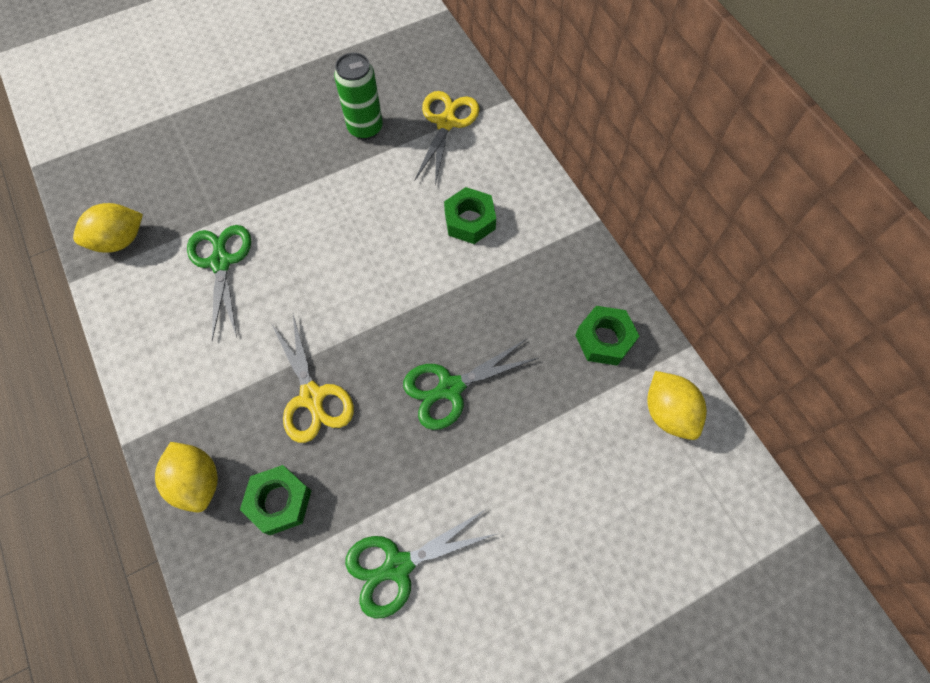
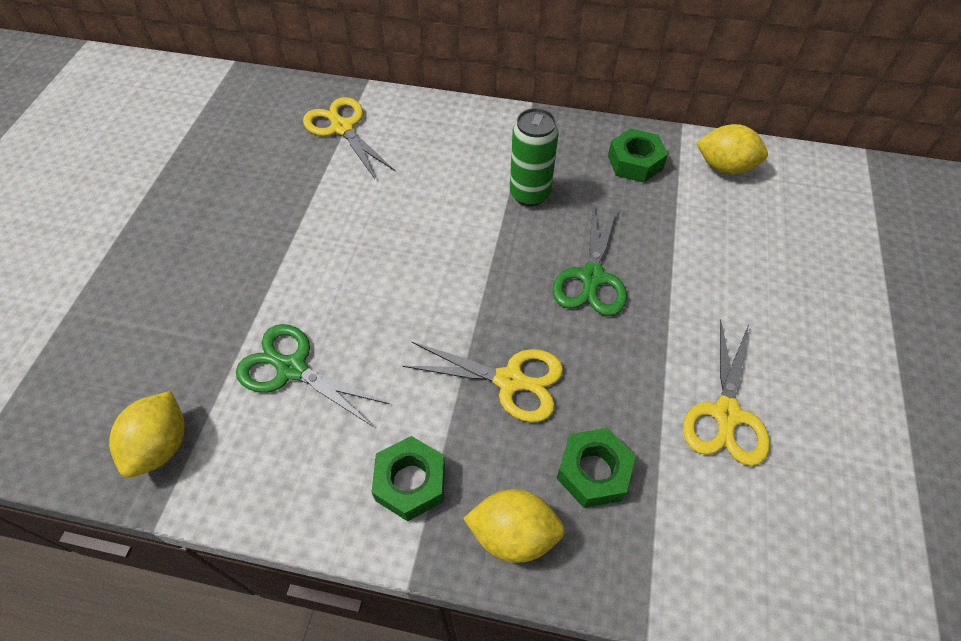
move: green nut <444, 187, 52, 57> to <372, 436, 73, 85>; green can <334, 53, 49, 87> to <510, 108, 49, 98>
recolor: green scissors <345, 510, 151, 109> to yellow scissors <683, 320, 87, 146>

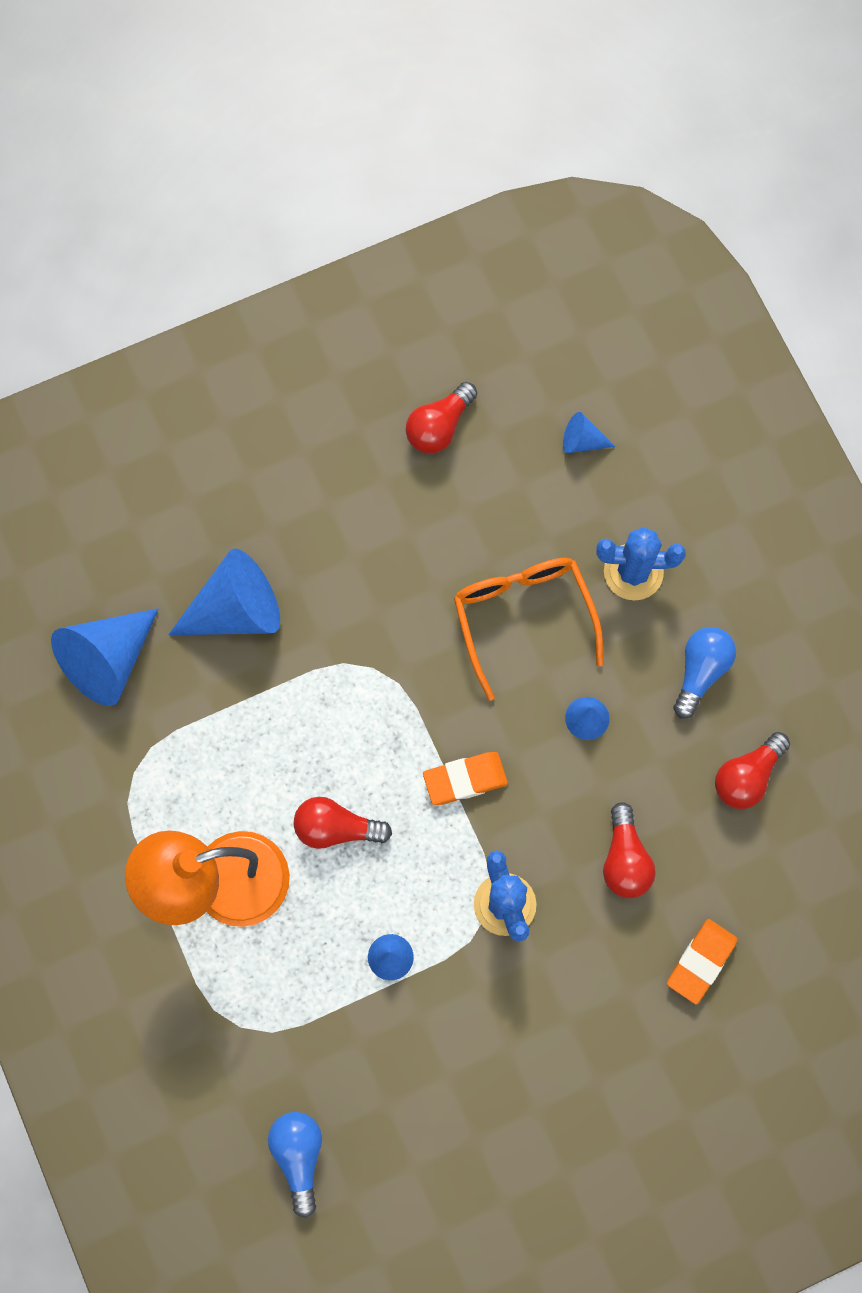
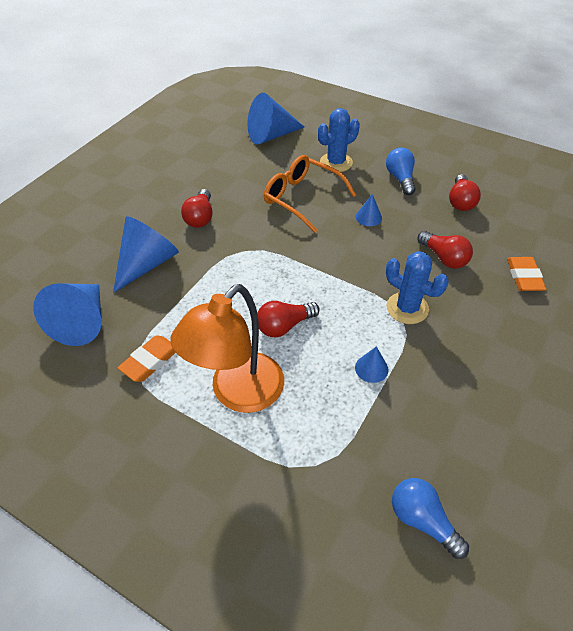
move: orange eraser <423, 752, 85, 53> to <118, 336, 58, 46>; red light bulb <406, 382, 71, 72> to <181, 189, 32, 39>
resize: blue cone <563, 412, 52, 41> = <247, 93, 57, 52> x2.10

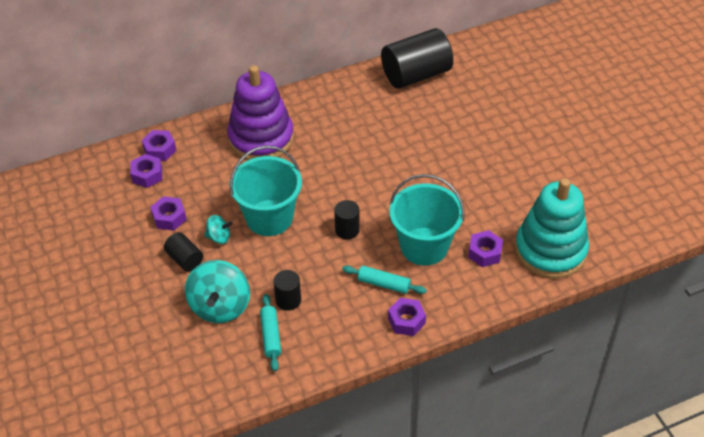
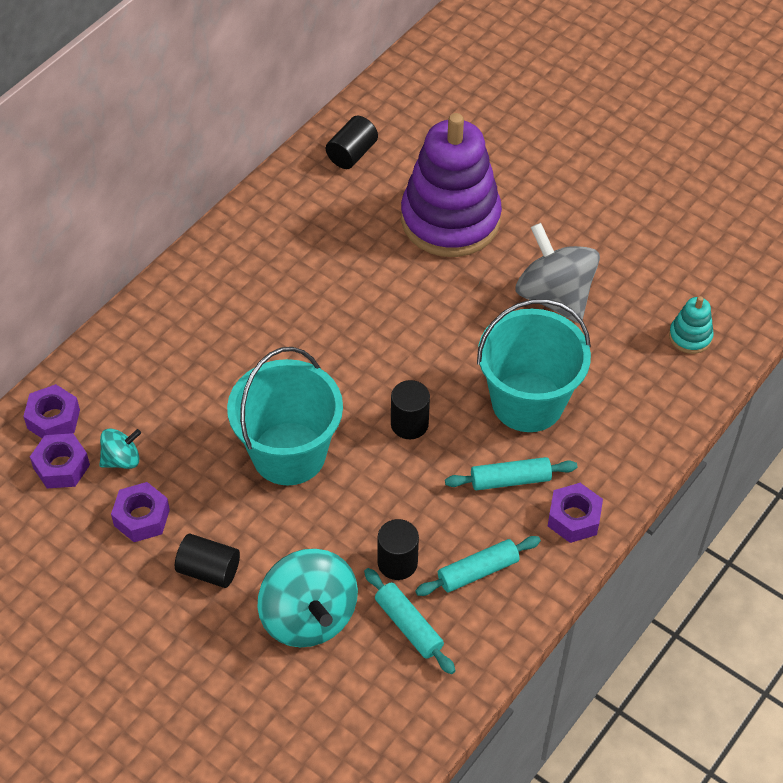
delete: purple nut <468, 230, 35, 37>
insert: turquoise rolling pin <415, 536, 126, 60>; grey spinning top <515, 223, 85, 100>
move: turquoise spinning top <204, 215, 29, 29> to <99, 429, 42, 40>; purple stacking toy <227, 65, 67, 95> to <401, 113, 101, 144>
resize: black cylinder <381, 28, 72, 61> = <326, 115, 52, 54> x0.49; turquoise stacking toy <515, 178, 74, 101> = <669, 296, 45, 58> x0.41

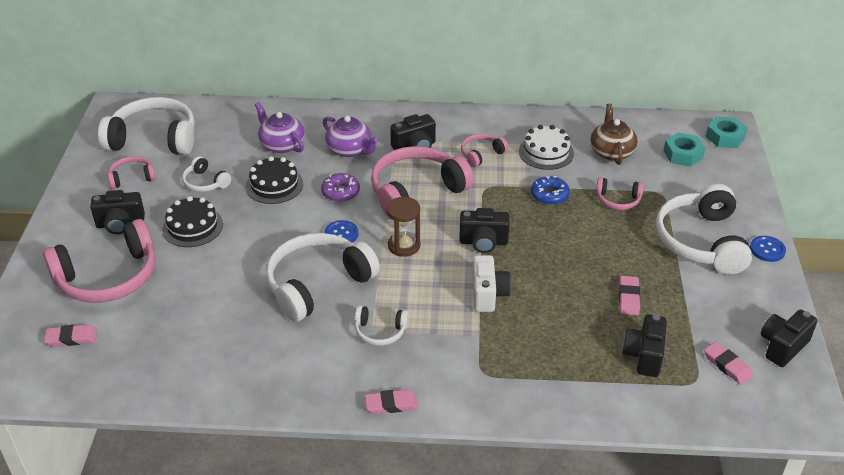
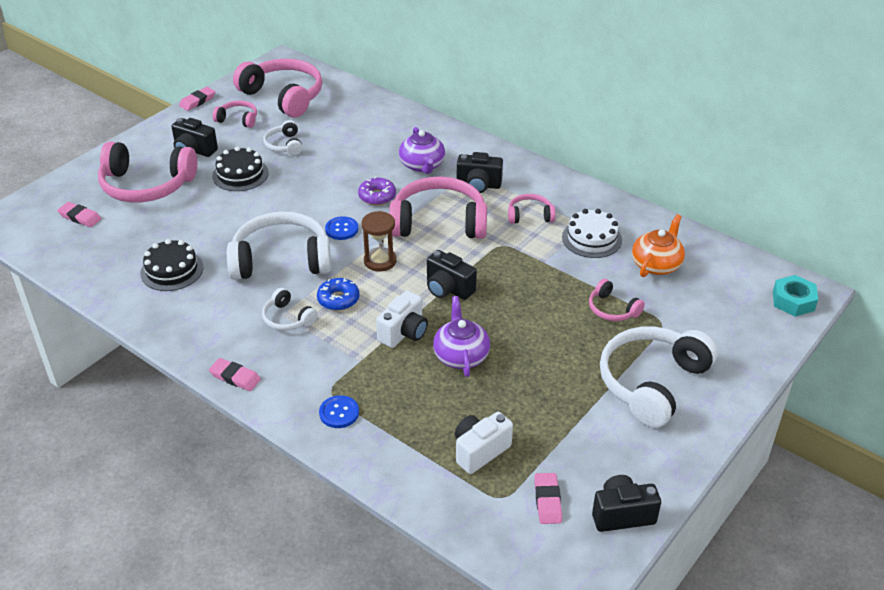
delete: turquoise nut <664, 132, 41, 35>
move: black cake <246, 156, 57, 48> to <140, 239, 63, 52>; pink eraser <619, 276, 21, 39> to <179, 87, 36, 24>; blue donut <531, 176, 39, 29> to <317, 278, 42, 33>; blue button <750, 236, 36, 26> to <319, 395, 40, 33>; purple teapot <255, 102, 50, 51> to <433, 296, 57, 81>
recolor: white headphones <98, 97, 97, 58> to pink headphones <233, 59, 89, 59>; black camera <622, 314, 45, 63> to white camera <455, 412, 58, 62>; brown teapot <590, 104, 48, 61> to orange teapot <632, 214, 53, 63>

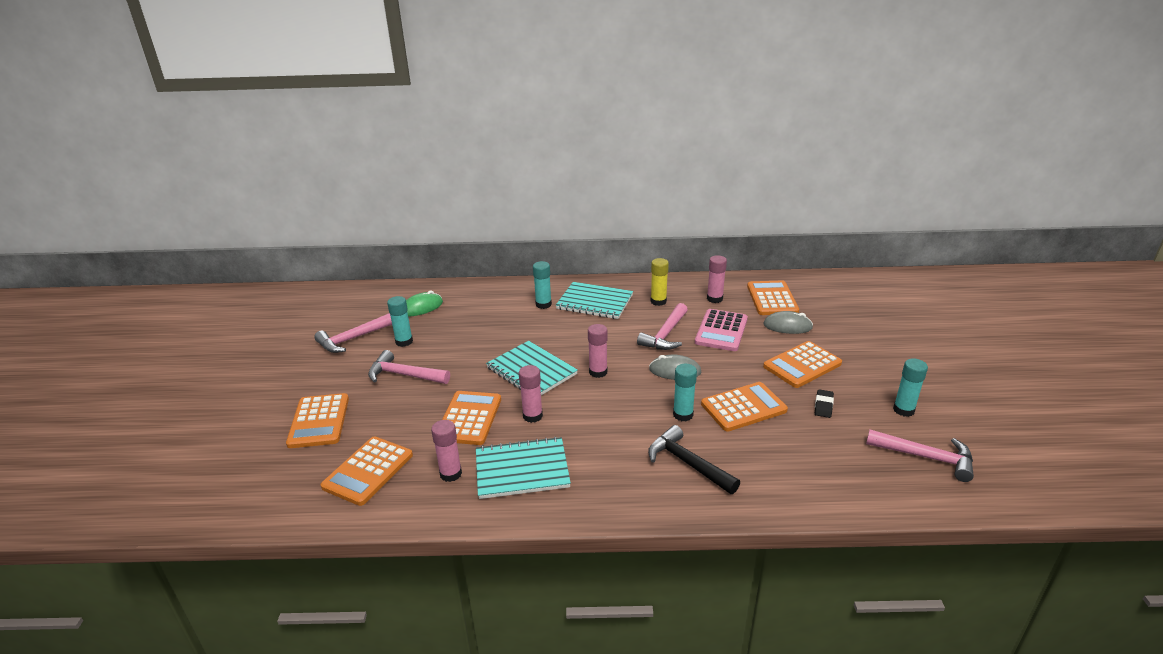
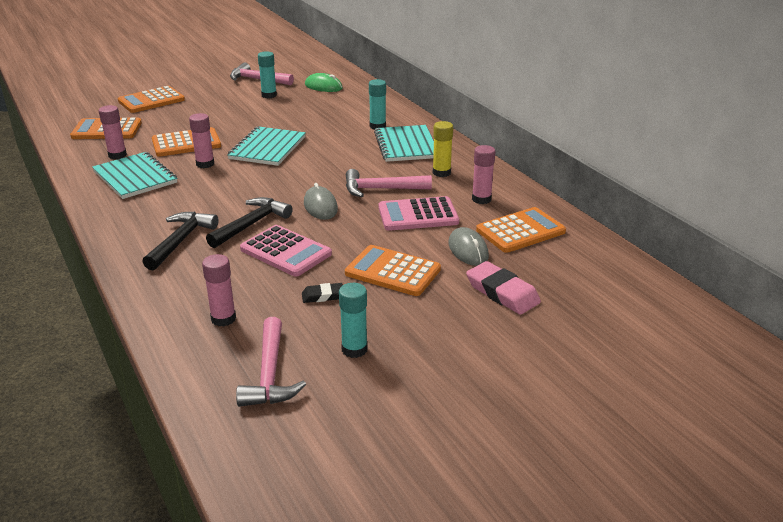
delete: pink hammer <368, 350, 82, 34>
insert: pink eraser <466, 261, 75, 54>
move: pink glue stick <588, 324, 20, 54> to <202, 254, 34, 73>
replace: turquoise glue stick <673, 364, 24, 57> to black hammer <206, 197, 87, 51>
recolor: orange calculator <701, 382, 87, 50> to pink calculator <240, 225, 92, 52>

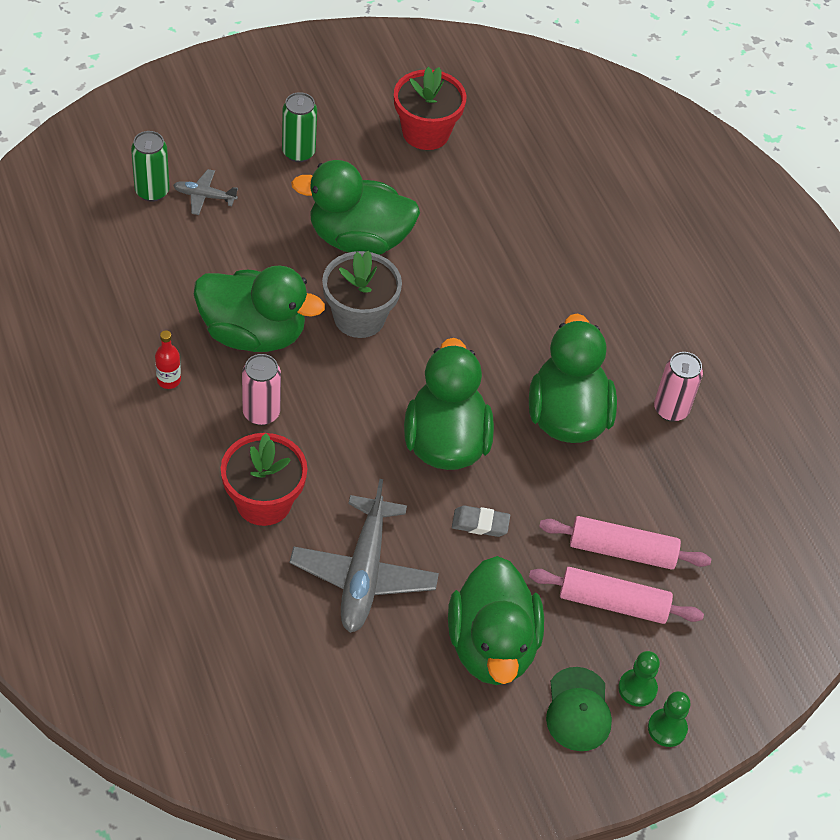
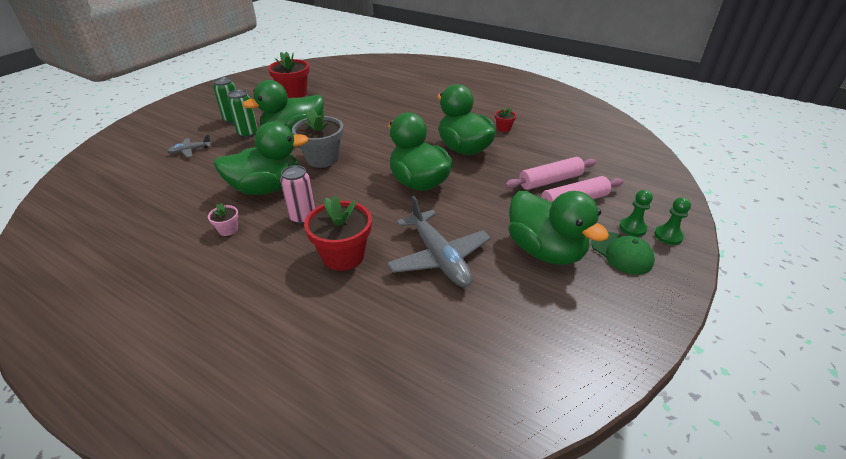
delete: grey eraser <452, 506, 58, 31>
move: green can <131, 131, 39, 71> to <227, 90, 31, 48>
replace: red bottle <155, 330, 26, 59> to pink flower pot <208, 203, 31, 33>; pink can <654, 352, 49, 70> to red flower pot <495, 107, 21, 25>

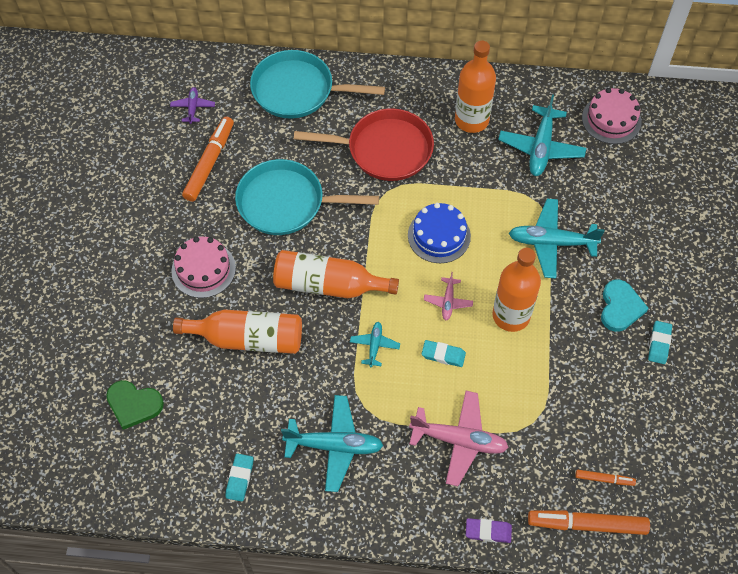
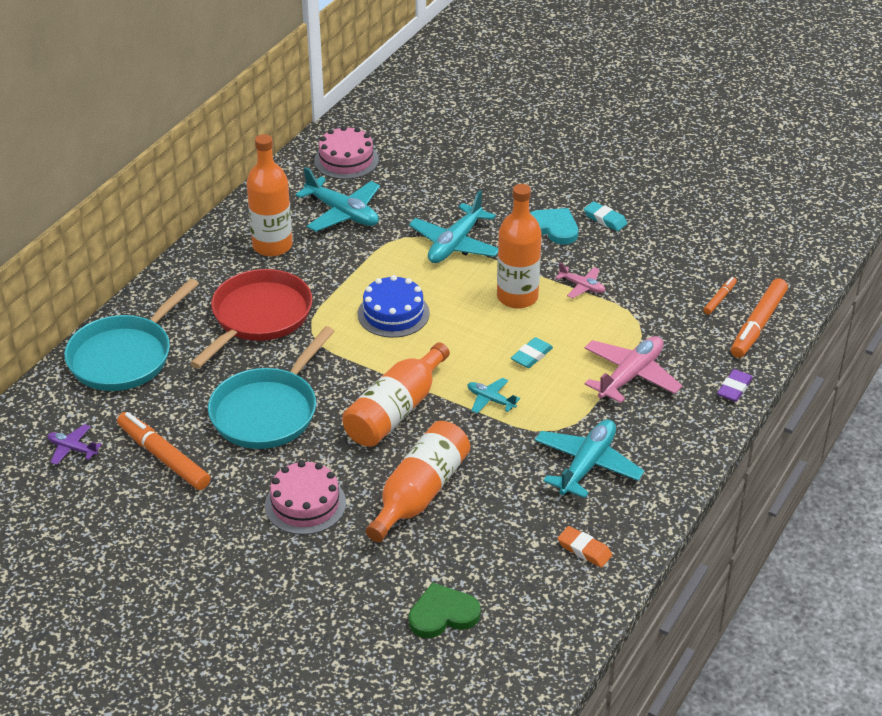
move: pink plane <424, 272, 49, 48> to <556, 263, 49, 35>
recolor: turquoise eraser <225, 454, 29, 47> to orange eraser <558, 526, 54, 42>
rotate: green heart <106, 380, 58, 50> = <409, 582, 72, 56> 150 degrees counterclockwise

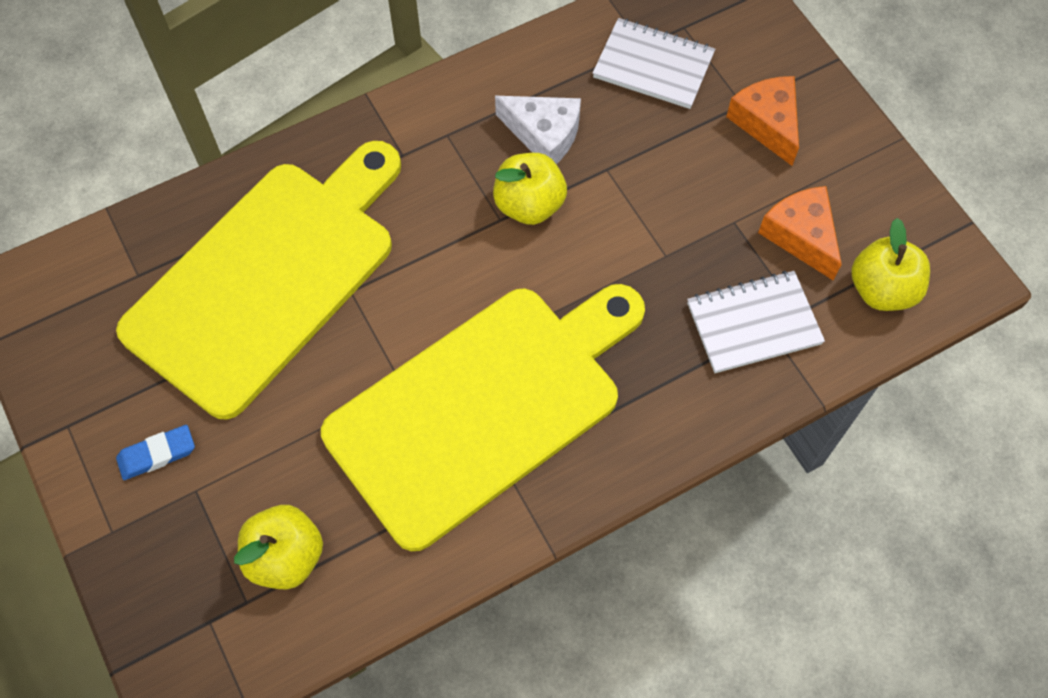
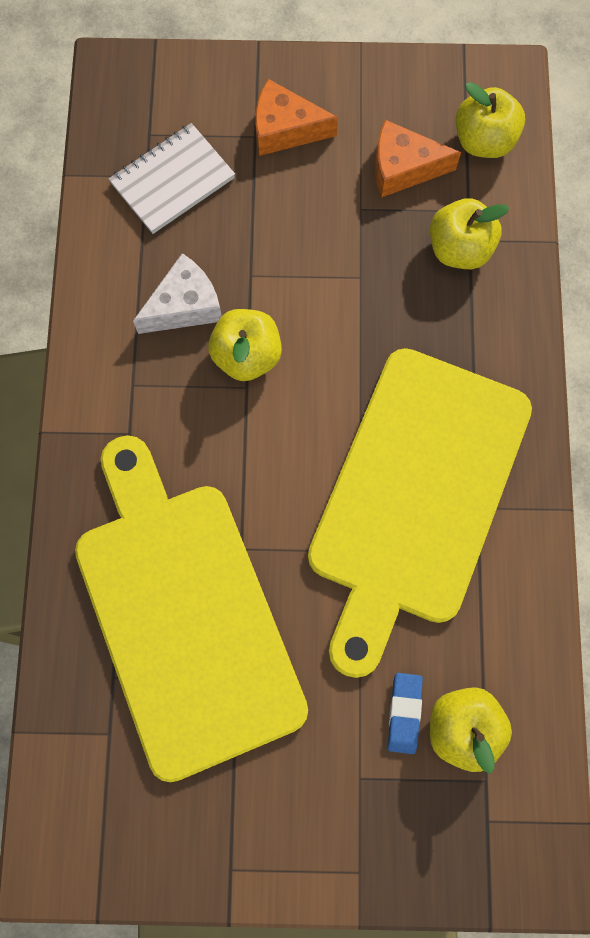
move: blue eraser <116, 425, 79, 55> to <388, 673, 35, 81>
replace: white notebook <687, 271, 138, 102> to yellow apple <430, 198, 79, 71>
rotate: yellow cutting board <321, 284, 324, 267> = <308, 348, 224, 330> 150 degrees counterclockwise

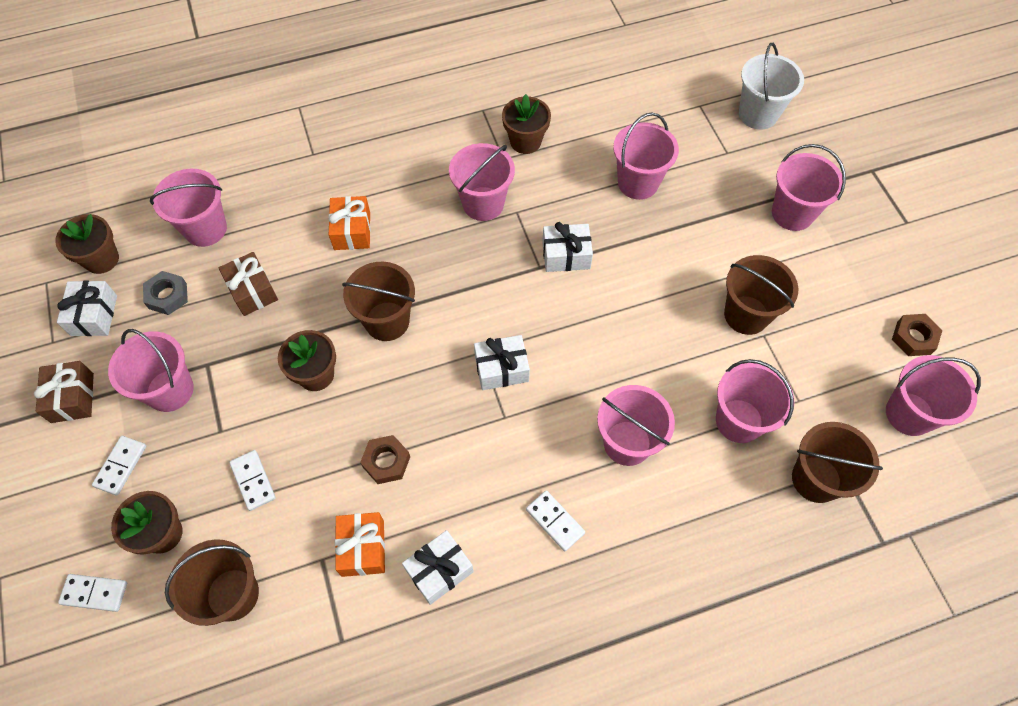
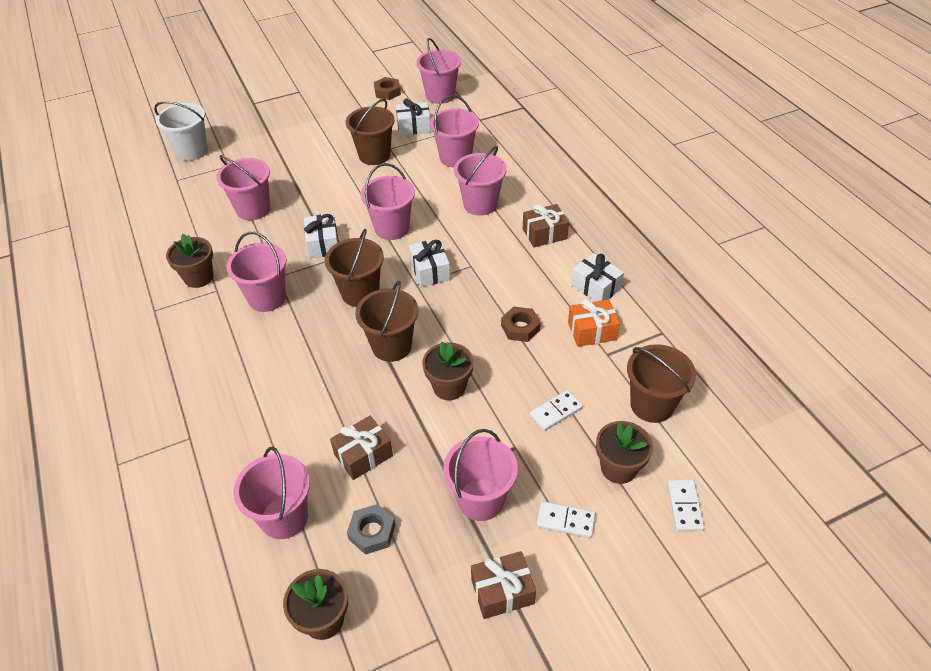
delete: orange gift <328, 196, 43, 54>
move: brown bucket <792, 422, 91, 81> to <325, 229, 59, 78>; pink bucket <772, 144, 74, 87> to <361, 163, 54, 77>; white gift <57, 280, 60, 56> to <396, 99, 35, 36>
replace: white domino <526, 490, 59, 61> to brown gift <523, 204, 46, 43>

